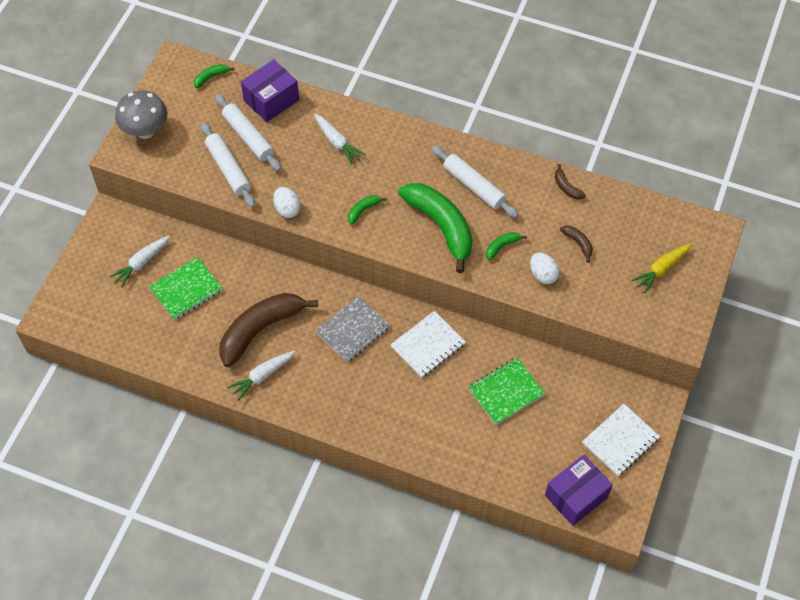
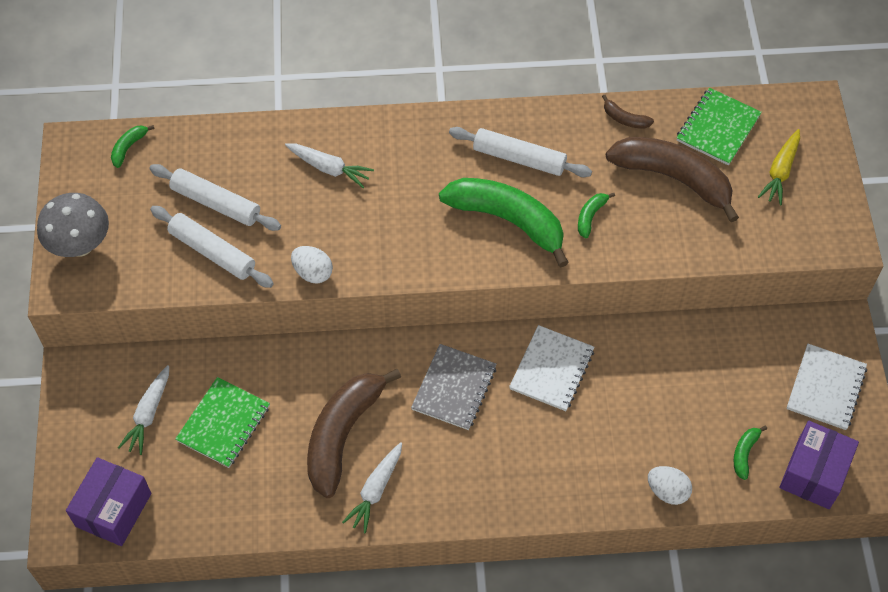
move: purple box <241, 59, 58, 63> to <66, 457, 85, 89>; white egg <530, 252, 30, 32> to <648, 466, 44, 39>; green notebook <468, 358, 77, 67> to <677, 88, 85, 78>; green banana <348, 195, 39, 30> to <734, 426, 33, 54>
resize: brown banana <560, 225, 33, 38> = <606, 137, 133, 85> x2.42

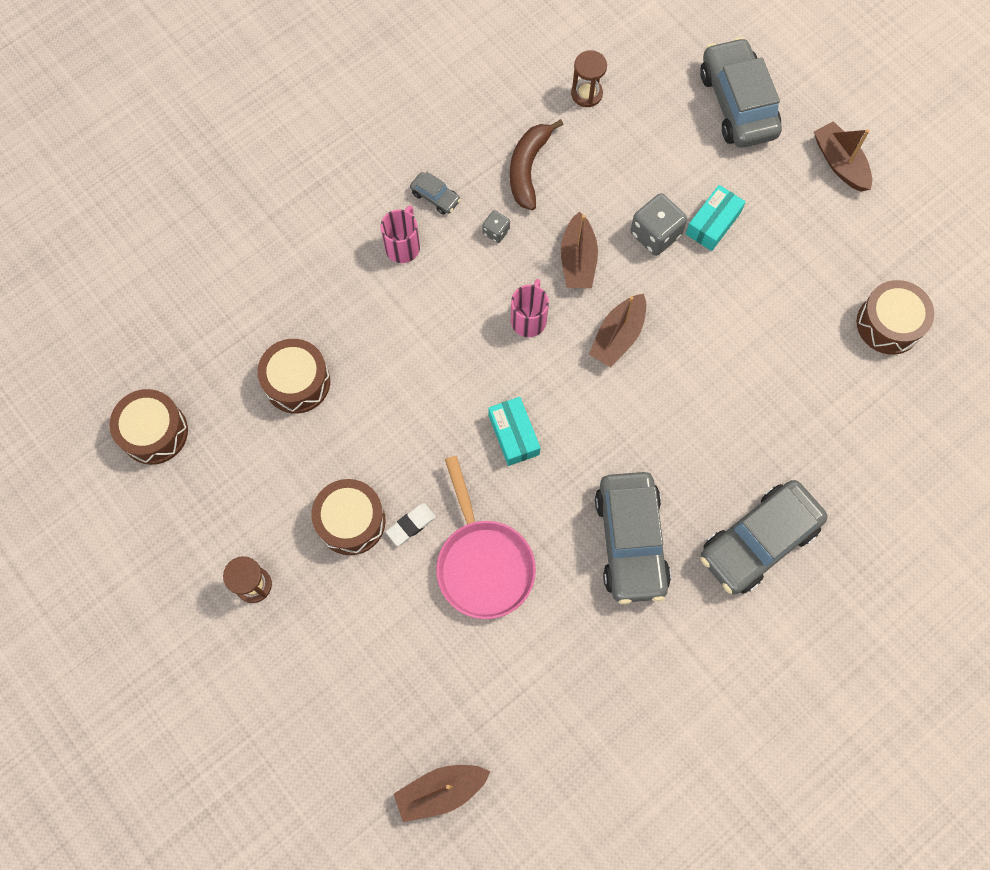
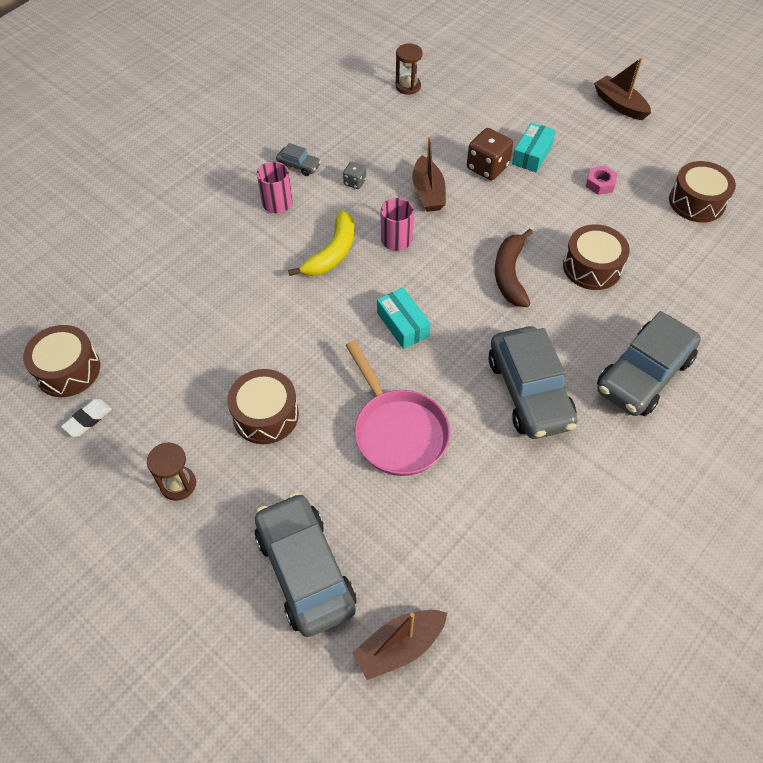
delete: brown boat <589, 293, 57, 74>
insert: yellow banana <288, 210, 67, 66>; pink nut <586, 166, 32, 29>
move: white eraser <386, 503, 50, 43> to <61, 399, 51, 38>; grey car <700, 37, 82, 111> to <255, 492, 101, 145>; brown banana <510, 119, 53, 91> to <495, 229, 38, 78>; brown drum <257, 339, 73, 75> to <563, 224, 67, 66>
recolor: grey dice <630, 193, 57, 63> to brown dice <467, 128, 46, 53>

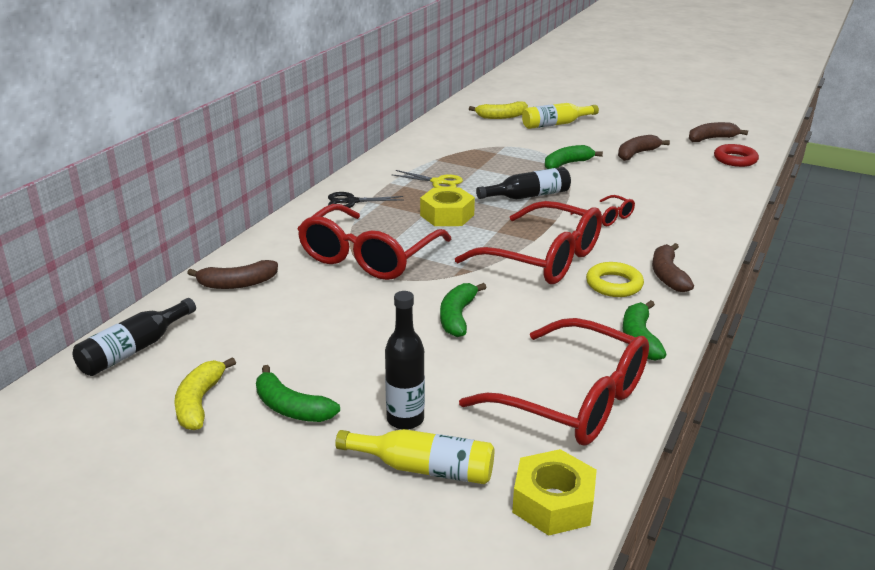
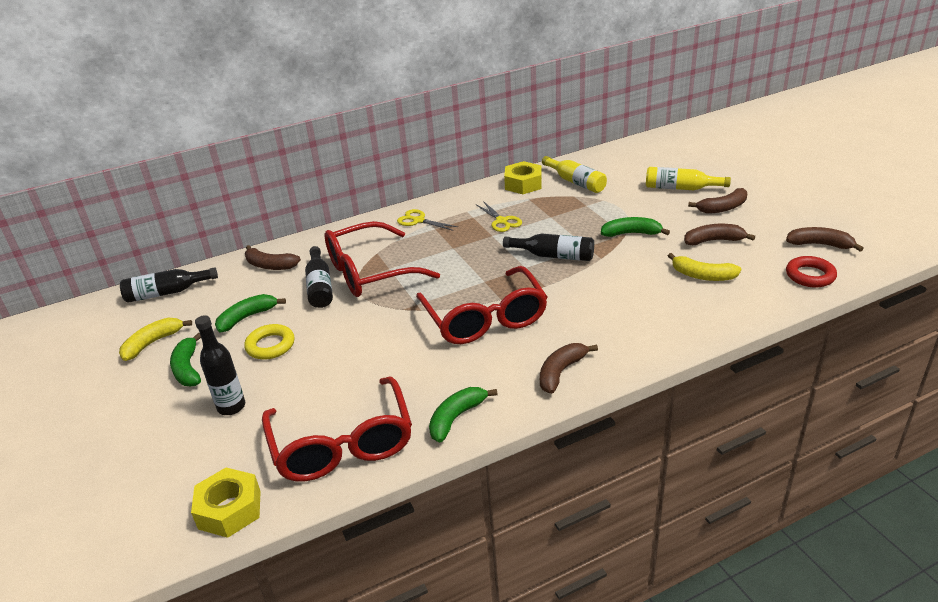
delete: red glasses <570, 195, 65, 31>
insert: black bottle <305, 246, 28, 62>; brown banana <688, 188, 59, 26>
move: green banana <440, 283, 47, 54> to <215, 294, 71, 38>; yellow ring <586, 262, 58, 35> to <244, 324, 51, 36>; yellow nut <420, 188, 55, 38> to <504, 161, 38, 33>; yellow bottle <335, 429, 159, 55> to <542, 156, 65, 37>; yellow banana <469, 102, 59, 17> to <668, 253, 73, 28>
recolor: black scissors <328, 192, 75, 16> to yellow scissors <397, 209, 61, 22>

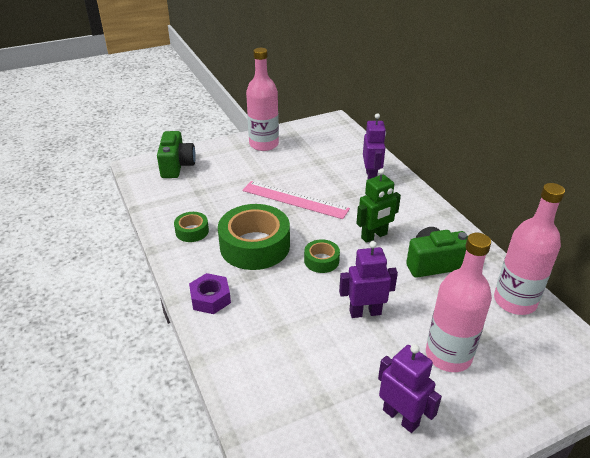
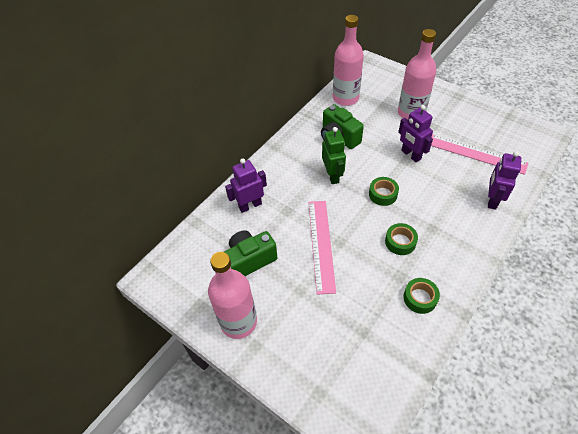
delete: purple nut <189, 273, 42, 41>
insert: pink ruler <431, 134, 97, 41>
move: green camera <157, 131, 39, 47> to <224, 230, 54, 46>; purple robot <378, 344, 64, 89> to <488, 151, 33, 59>
rotate: green robot <356, 168, 45, 75> = <322, 127, 24, 57> 45 degrees clockwise
resize: green tape <218, 204, 72, 66> = <385, 223, 33, 32> x0.49

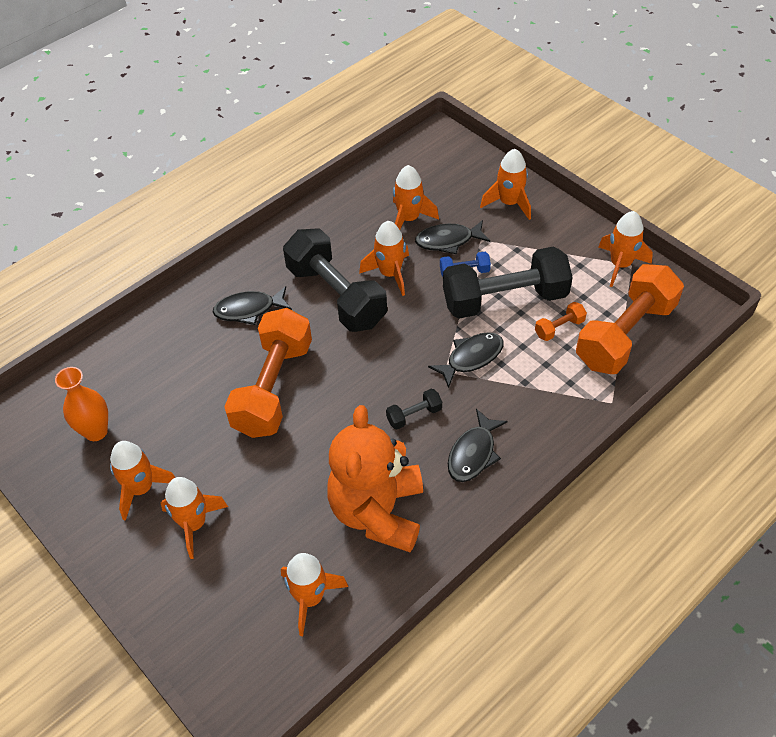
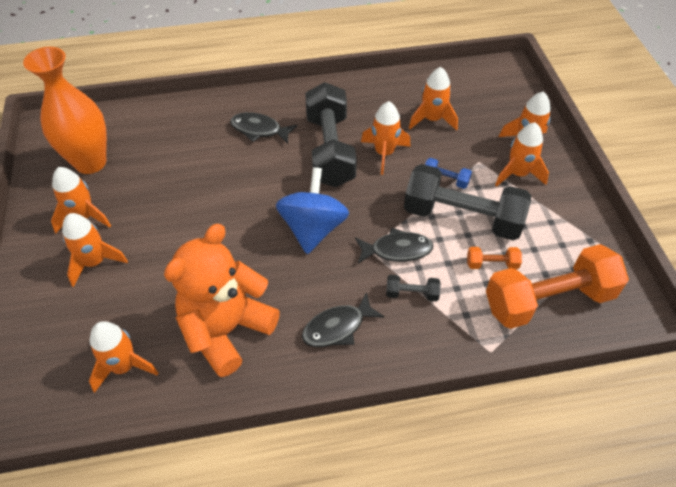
delete: orange dumbbell <224, 308, 88, 130>; black fish <415, 220, 75, 34>
insert: blue spinning top <276, 167, 73, 87>
move: black dumbbell <386, 389, 56, 40> to <386, 275, 55, 26>; orange rocket <598, 211, 55, 76> to <495, 122, 54, 65>
resize: orange vase <55, 367, 53, 74> = <23, 47, 84, 127> x1.65

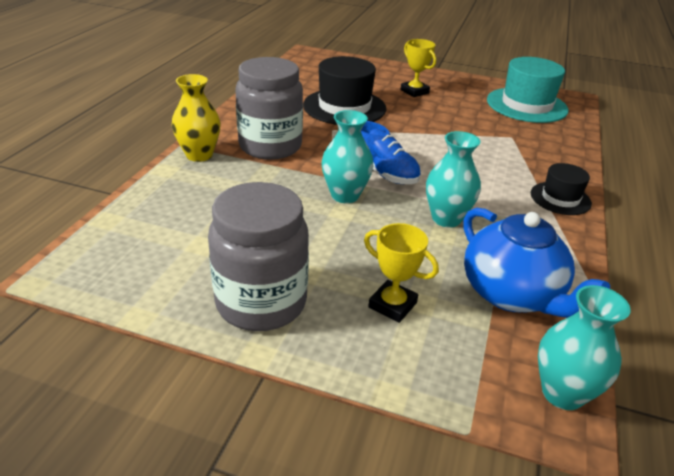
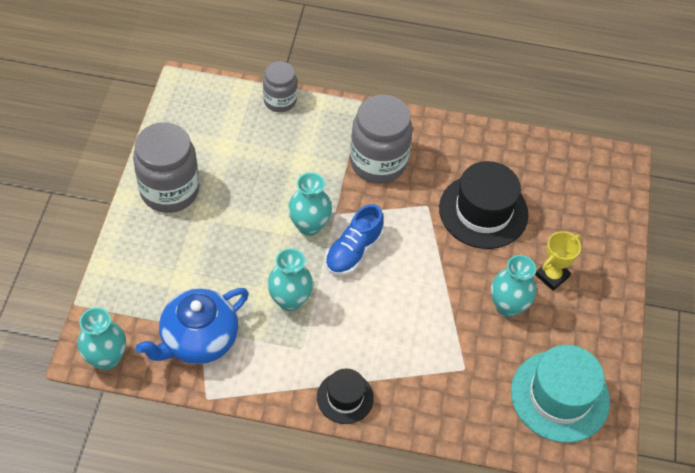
delete: yellow vase <172, 74, 49, 88>; yellow trophy <364, 223, 75, 100>
insert: grey jar <263, 61, 34, 51>; turquoise vase <491, 255, 45, 62>

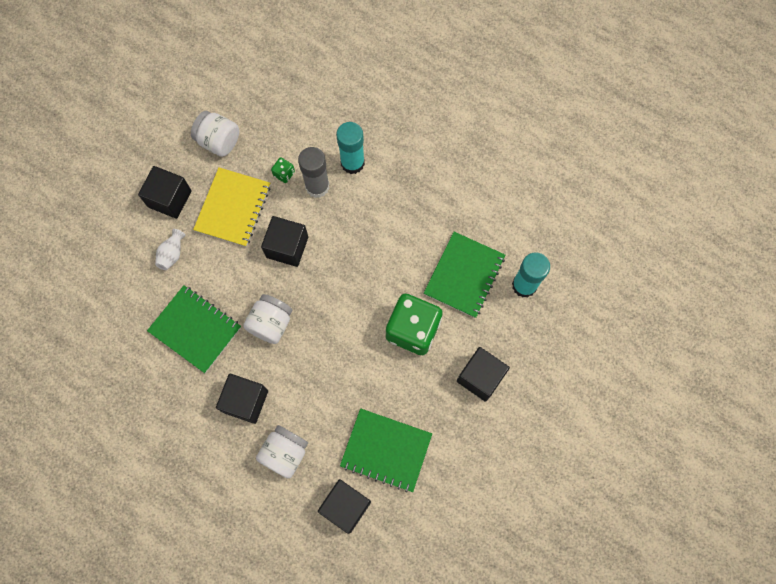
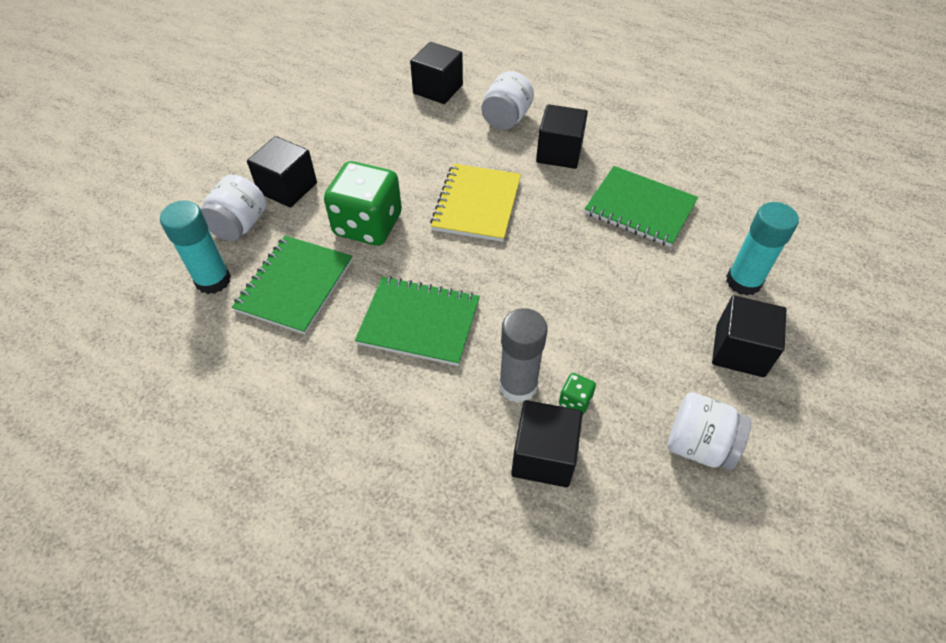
delete: white vase <155, 229, 30, 41>
move: white jar <243, 294, 49, 50> to <201, 175, 65, 66>; green notebook <340, 408, 92, 84> to <355, 276, 125, 90>; yellow notebook <193, 167, 78, 80> to <430, 164, 91, 78>; black cube <261, 216, 47, 51> to <511, 400, 72, 87>; turquoise glue stick <336, 122, 29, 52> to <726, 202, 73, 94>

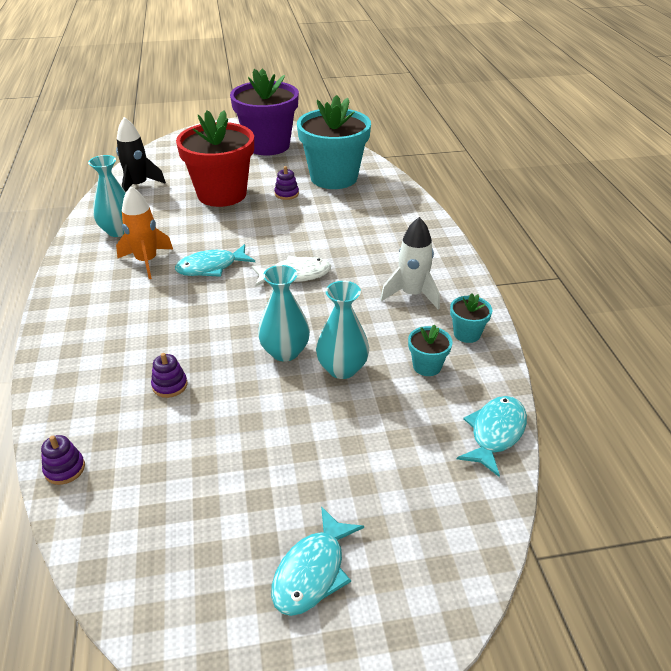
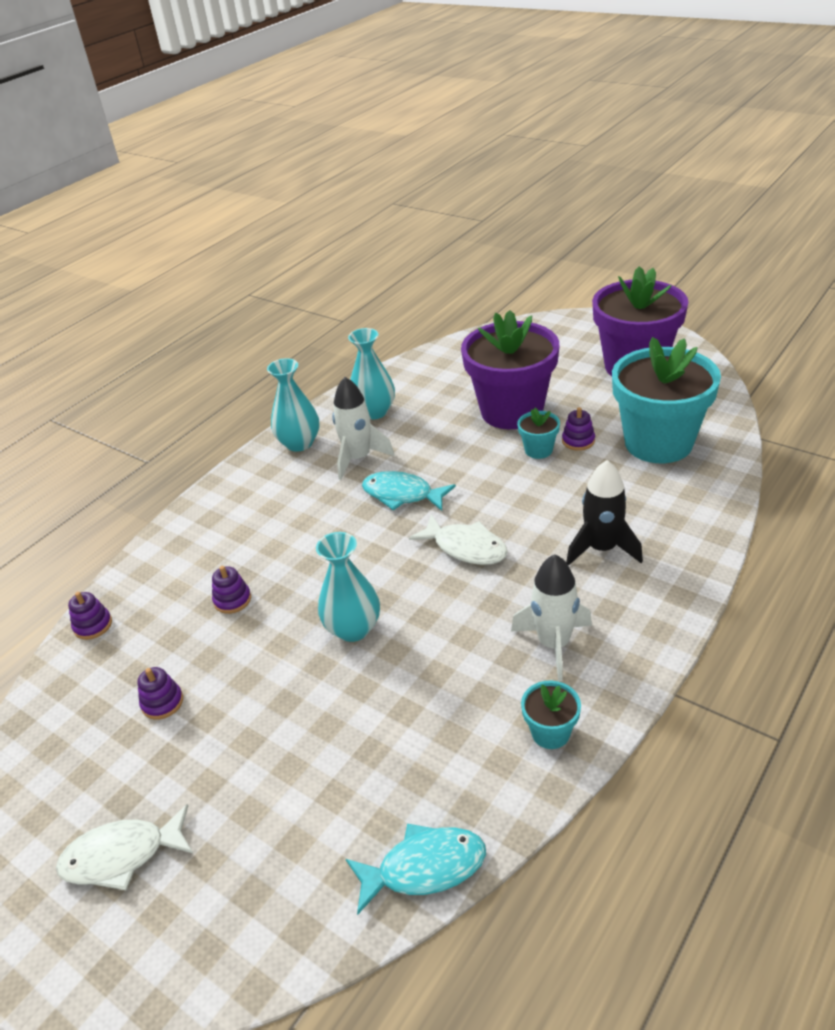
insert: purple stacking toy <137, 667, 46, 53>
move: turquoise vase <316, 281, 53, 98> to <267, 358, 52, 94>; turquoise flower pot <408, 324, 45, 52> to <517, 408, 43, 51>; black rocket <116, 117, 50, 75> to <566, 460, 77, 106>
recolor: turquoise fish <271, 506, 93, 110> to white fish <56, 804, 137, 86>; orange rocket <116, 186, 57, 93> to white rocket <332, 377, 62, 103>; red flower pot <176, 110, 78, 97> to purple flower pot <461, 310, 98, 119>

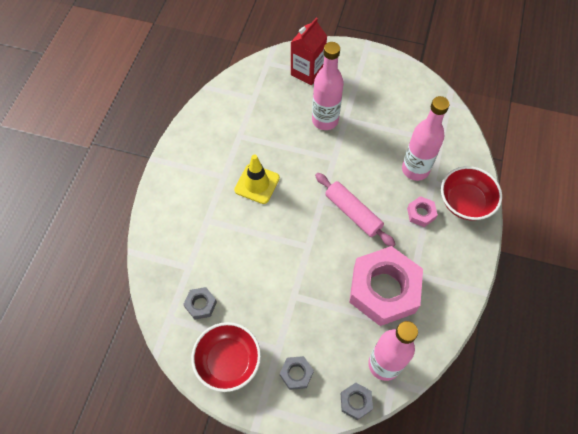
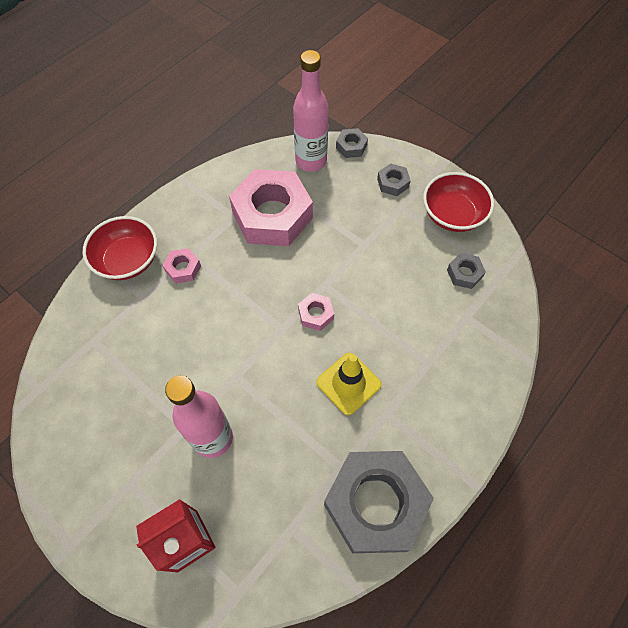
delete: pink rolling pin <315, 173, 81, 74>; pink bottle <402, 96, 48, 85>
insert: pink nut <298, 293, 36, 38>; grey nut <324, 451, 110, 102>

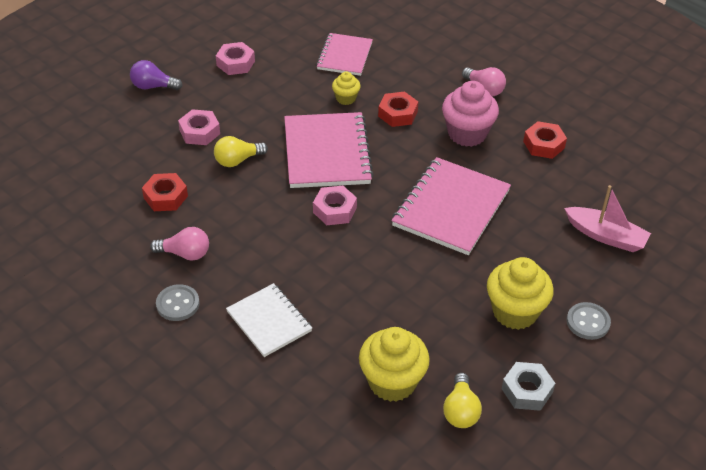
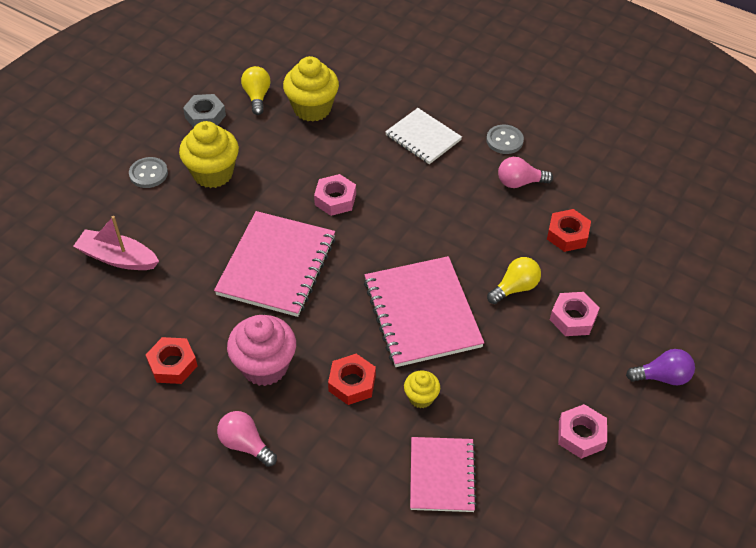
move: pink nut <313, 186, 44, 39> to <314, 174, 42, 42>

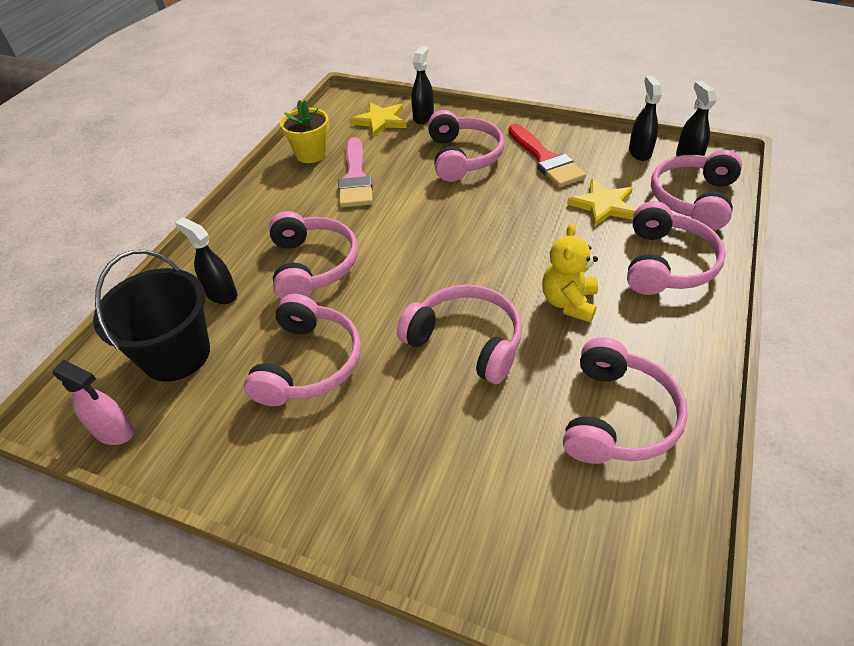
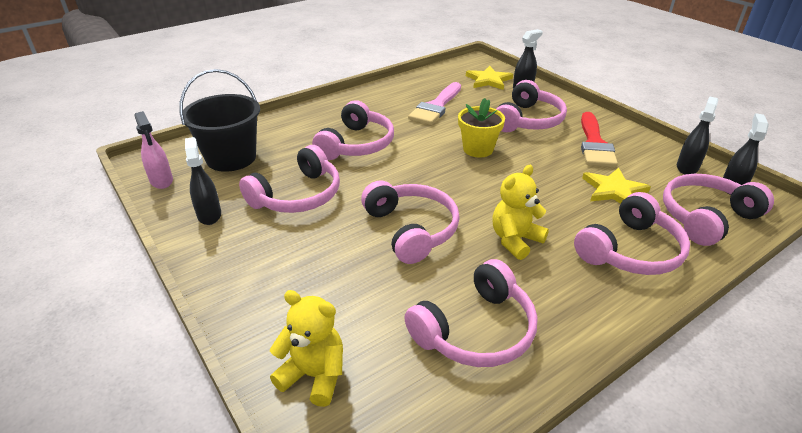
insert: yellow teddy bear <270, 290, 73, 117>
move: black spray bottle <175, 217, 62, 87> to <185, 137, 36, 88>; yellow flower pot <280, 100, 49, 63> to <458, 98, 47, 59>

